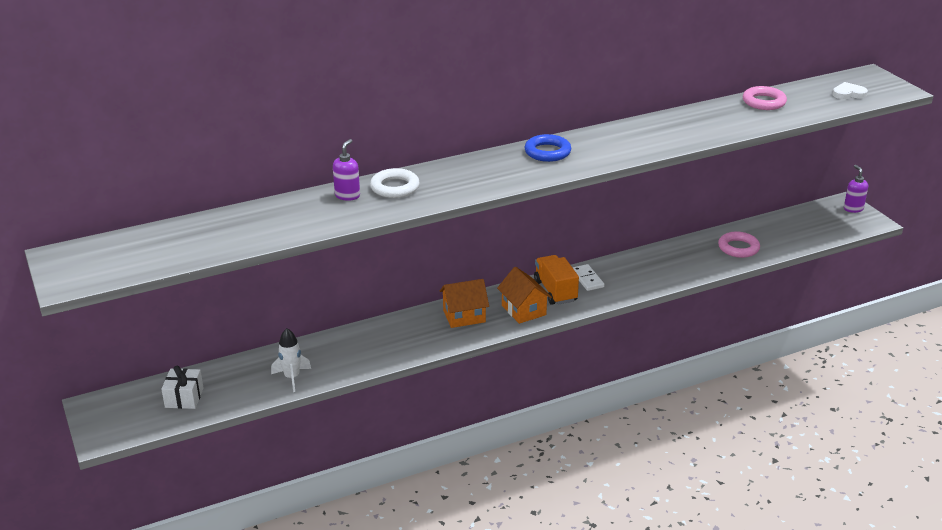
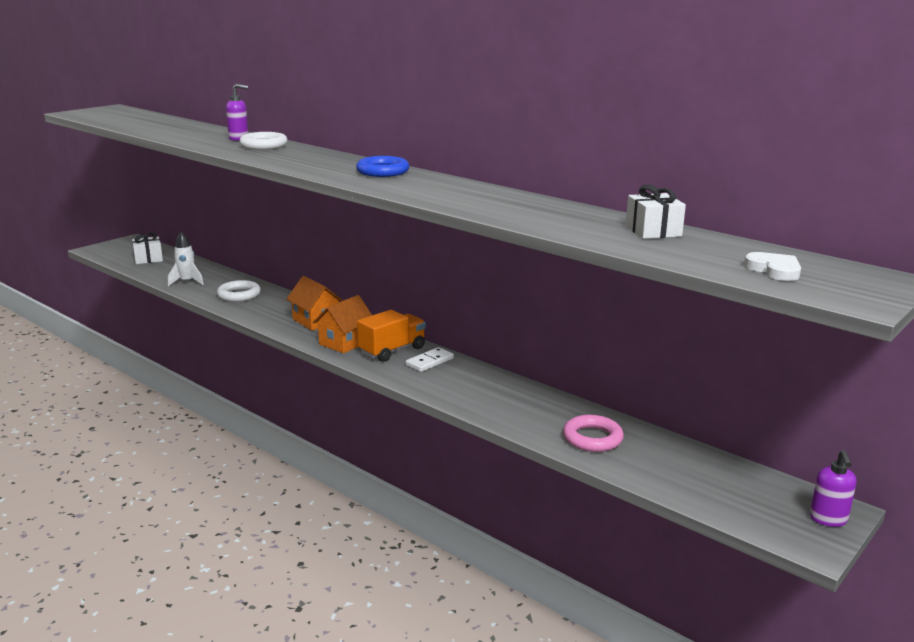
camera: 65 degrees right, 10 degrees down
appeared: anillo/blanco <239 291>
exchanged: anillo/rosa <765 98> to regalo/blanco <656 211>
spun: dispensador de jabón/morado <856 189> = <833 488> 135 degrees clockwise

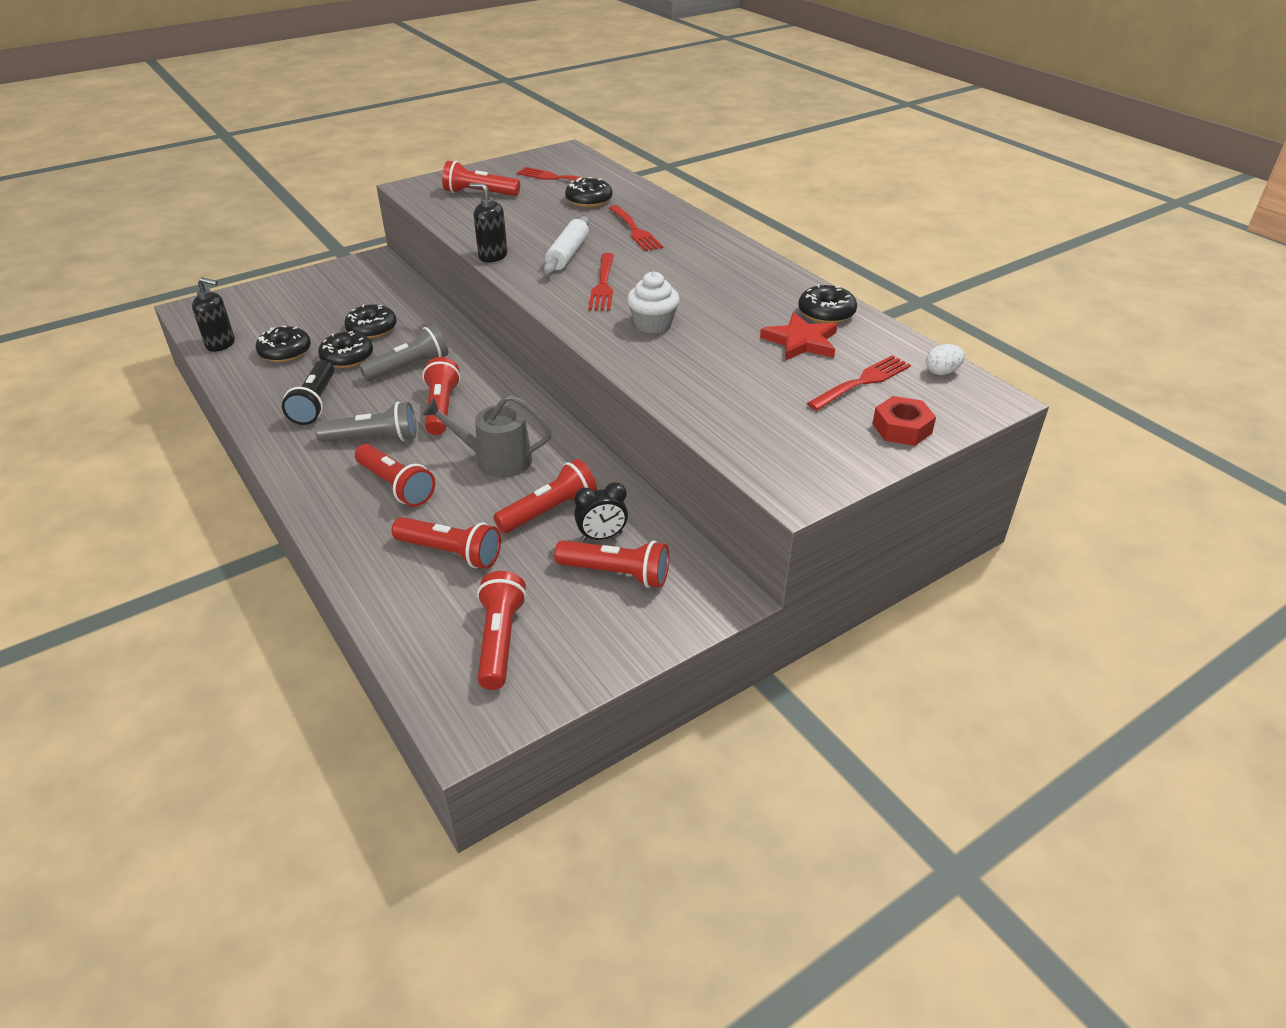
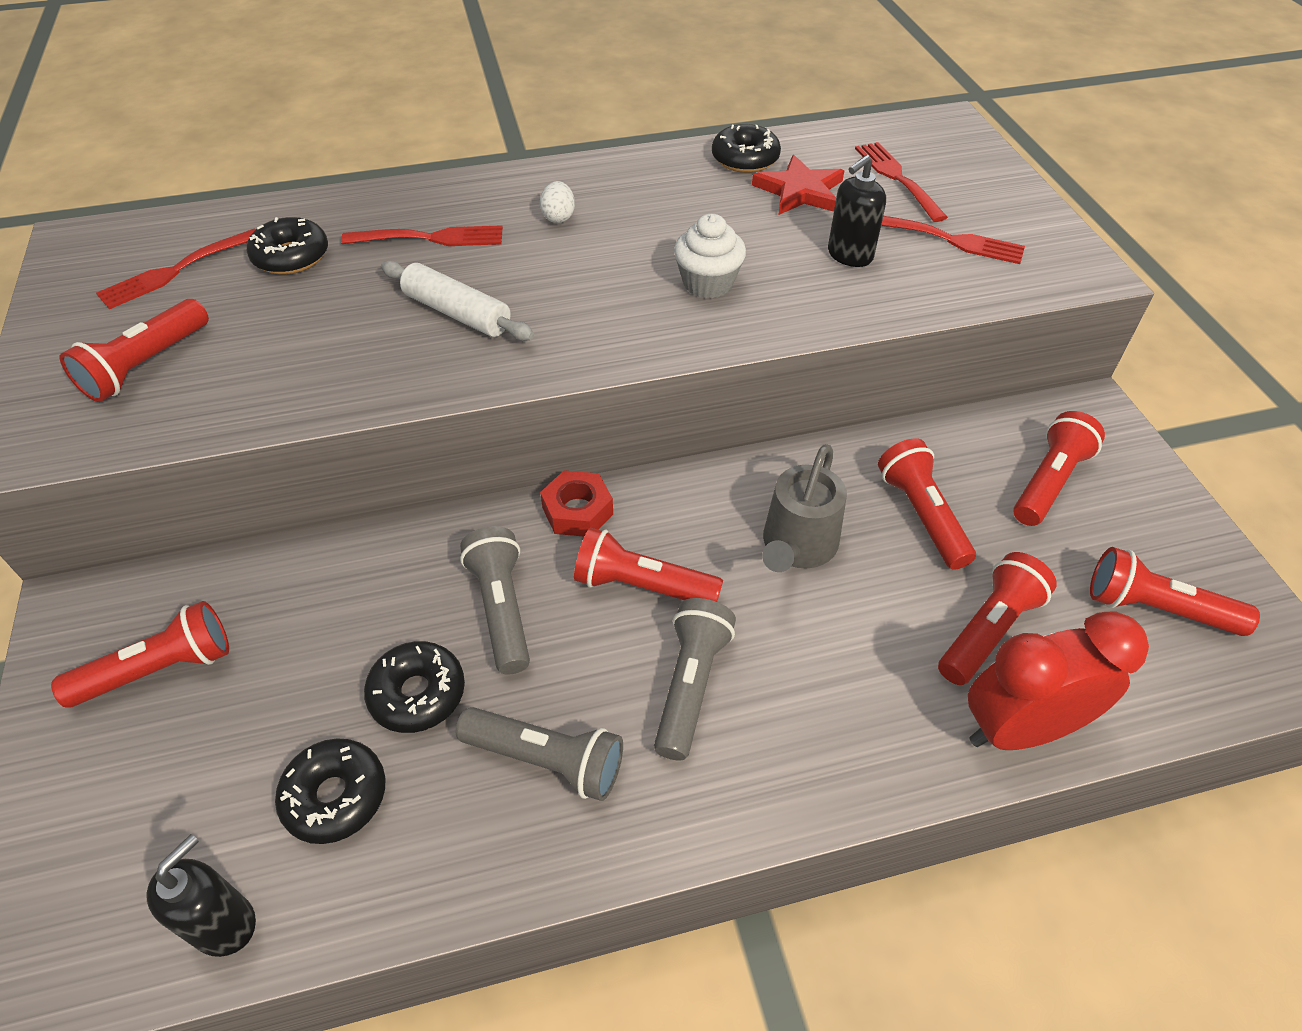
camera: 70 degrees left, 10 degrees up
missing: rosquilla/negro <370 321>; despertador/negro <601 511>
appeared: despertador/rojo <1058 680>
relocated: lámpara de mano/rojo <395 475> to <140 654>; dispensador de jabón/negro <488 222> to <857 211>; tenedor/rojo <601 282> to <953 240>; tuerca/rojo <904 421> to <576 503>; huevo/blanco <945 359> to <557 202>
colour: lámpara de mano/negro <308 392> to lámpara de mano/gris <539 754>

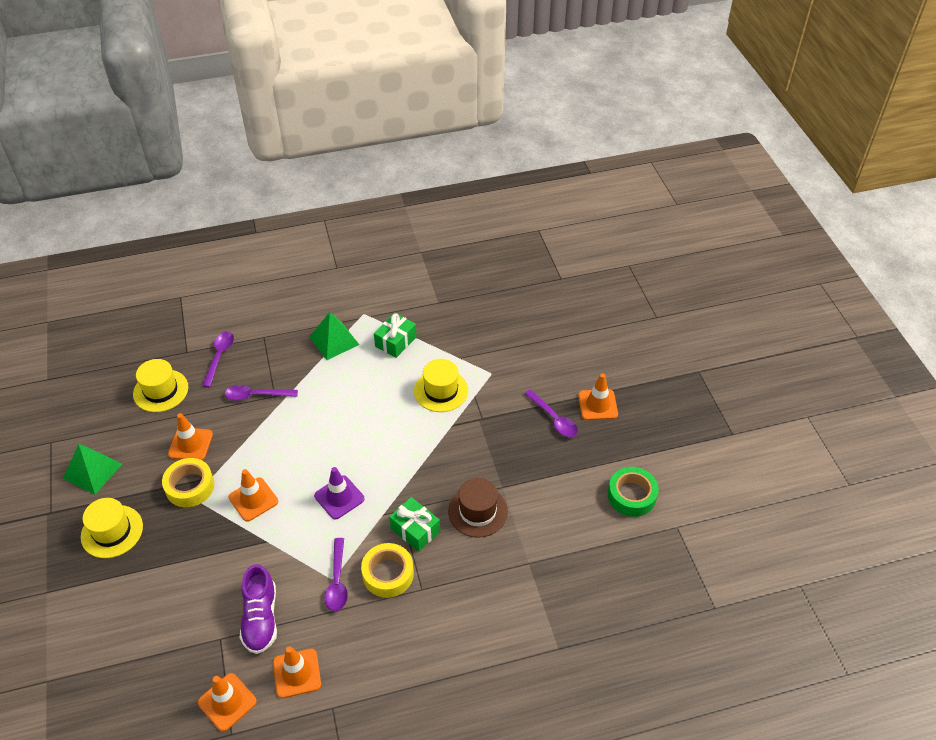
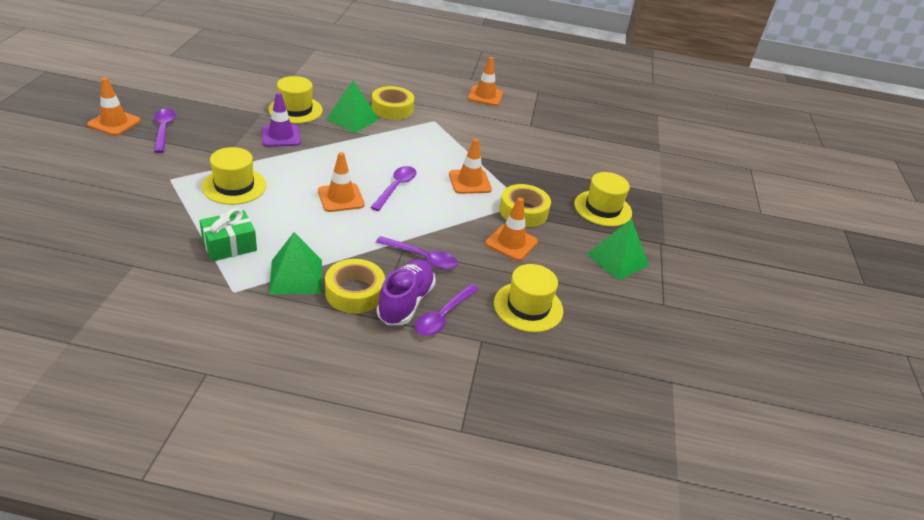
camera: 160 degrees left, 10 degrees down
missing: cinta adhesiva/verde <633 492>
appeared: cinta adhesiva/amarillo <355 286>
relocated: cono de tráfico/naranja <227 702> to <341 182>; zapato/morado <258 609> to <406 292>; cono de tráfico/morado <339 493> to <281 119>; cuchara/morado <336 574> to <393 188>
exchanged: regalo/verde <414 524> to pirámide/verde <352 106>
colour: sombrero/marrón <478 508> to sombrero/amarillo <296 100>

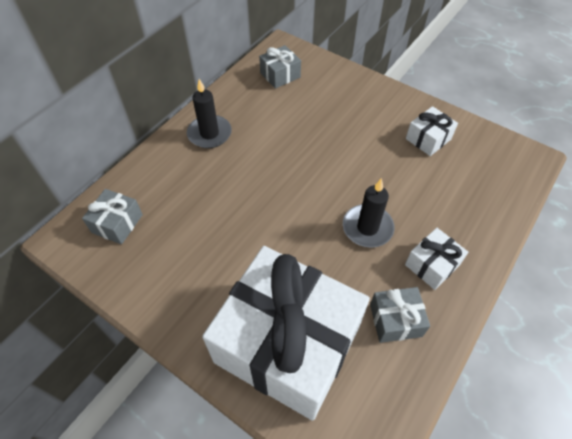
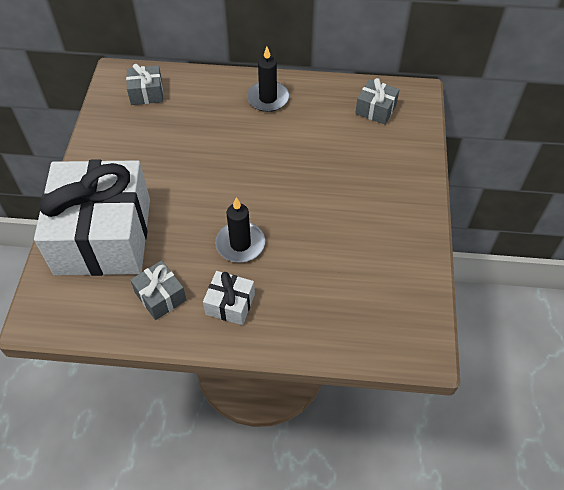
camera: 60 degrees right, 0 degrees up
missing: regalo/blanco <432 131>

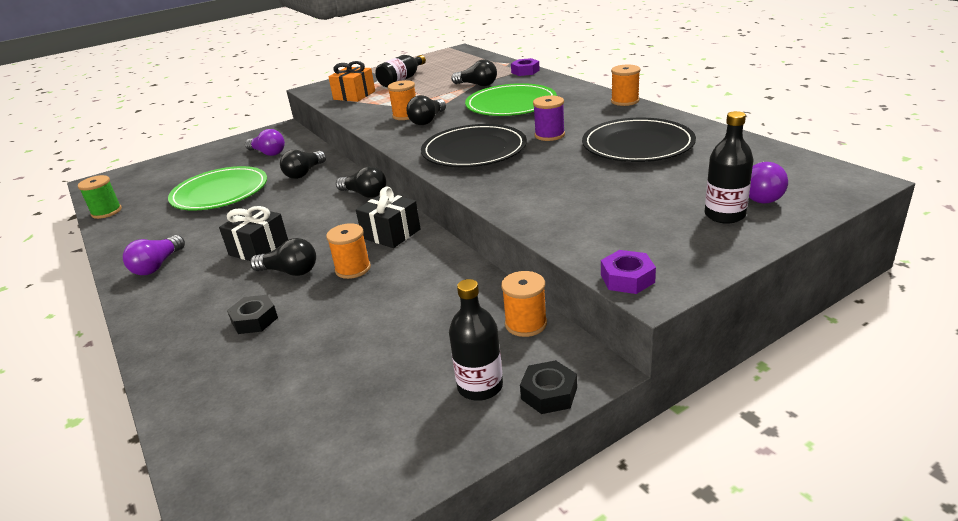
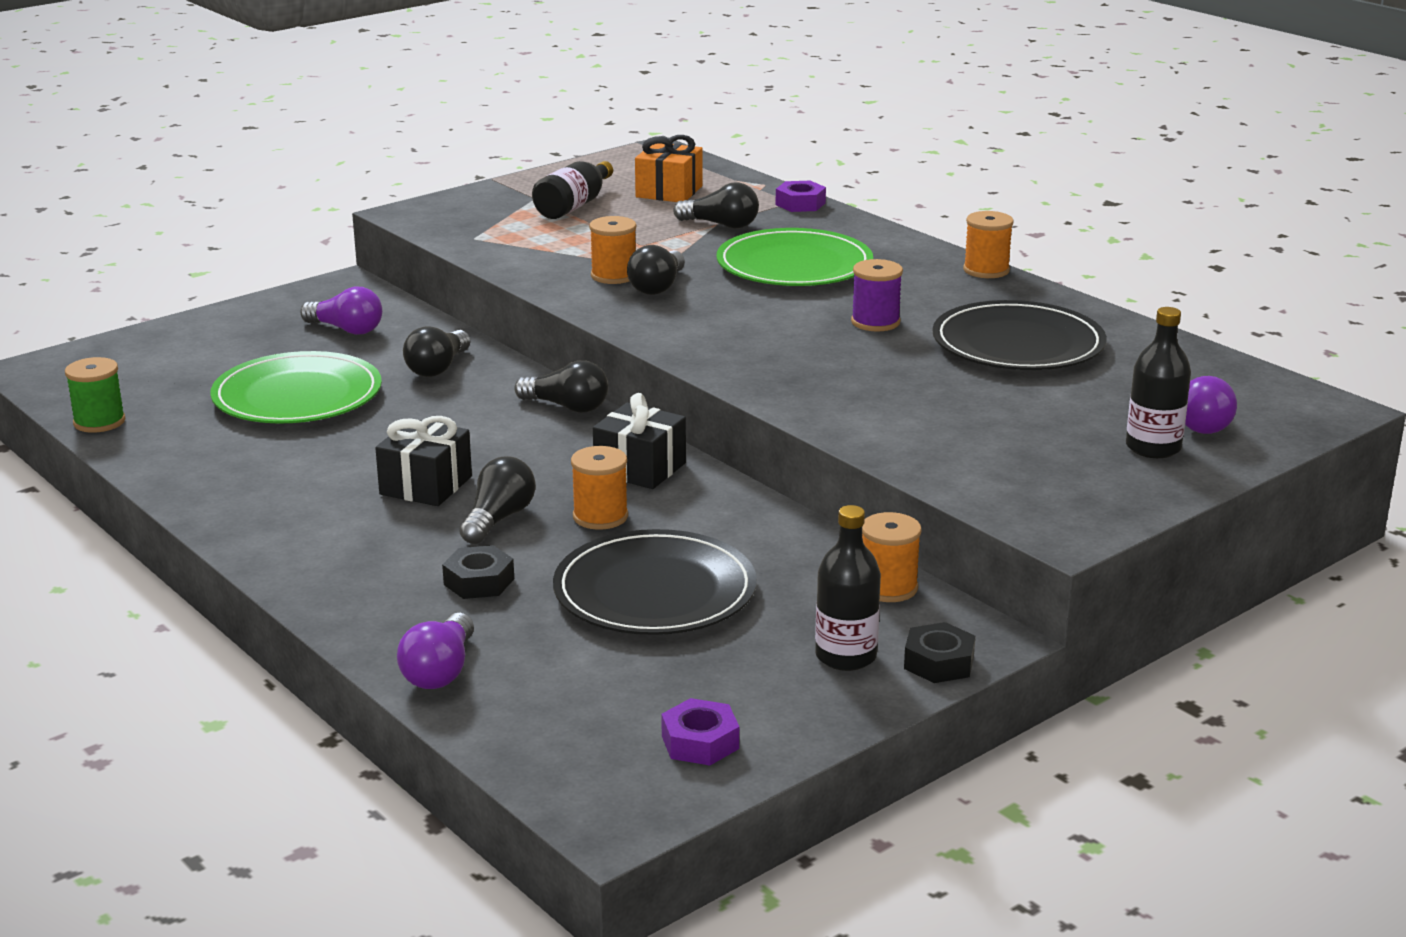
camera: 10 degrees left, 5 degrees down
relocated: bombilla/morado <154 255> to <435 651>; regalo/naranja <351 81> to <668 168>; plato/negro <474 145> to <655 582>; tuerca/morado <628 272> to <700 731>
spun: bombilla/negro <283 257> = <498 500> 75 degrees counterclockwise

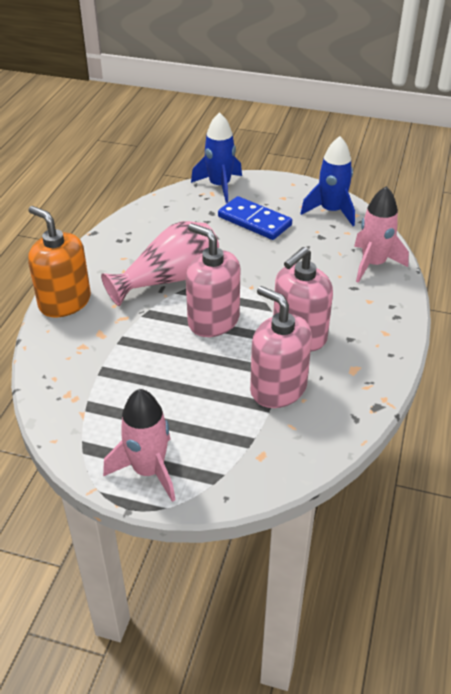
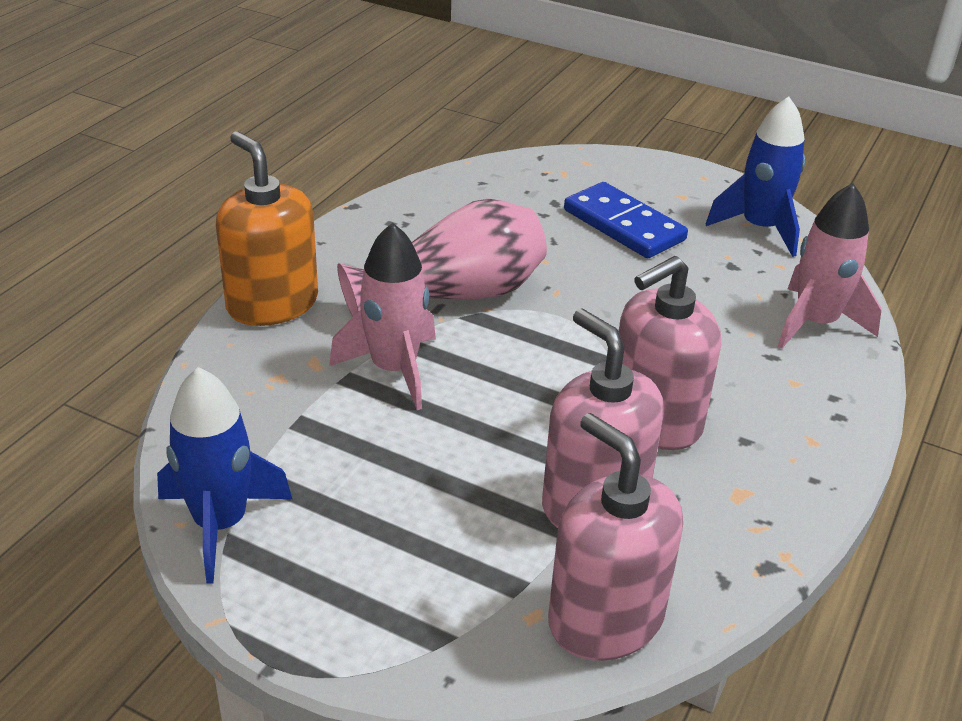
camera: 10 degrees right, 5 degrees down
relocated: cohete/rosa <139 445> to <382 316>; dispensador de jabón/rosa <213 280> to <615 537>; cohete/azul <216 157> to <224 475>

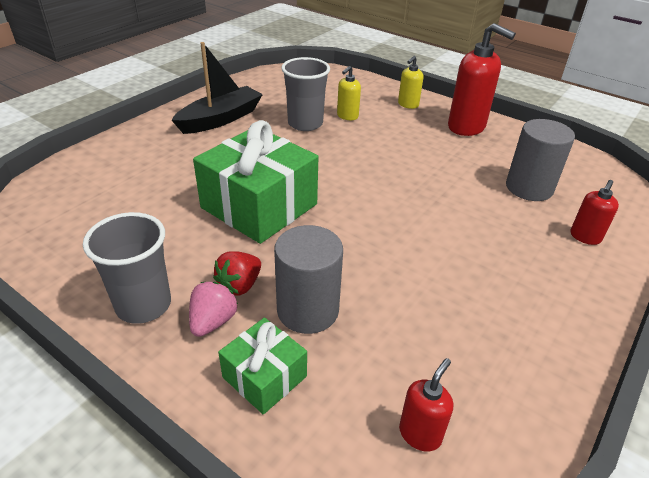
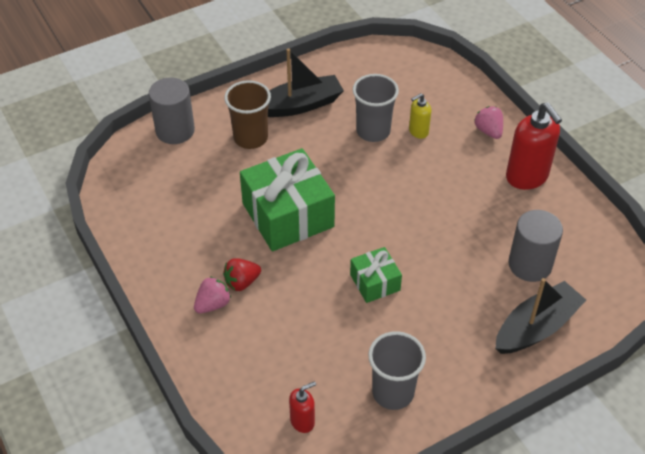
camera: 25 degrees right, 10 degrees up
appeared: vaso/marrón <247 114>
relocated: vaso/gris <127 268> to <397 370>; regalo/verde <262 366> to <376 275>; cilindro/gris <308 279> to <172 111>
exchanged: dispensador de jabón/amarillo <411 82> to fresa/rosa <488 122>; dispensador de jabón/rojo <594 212> to barco/negro <540 316>

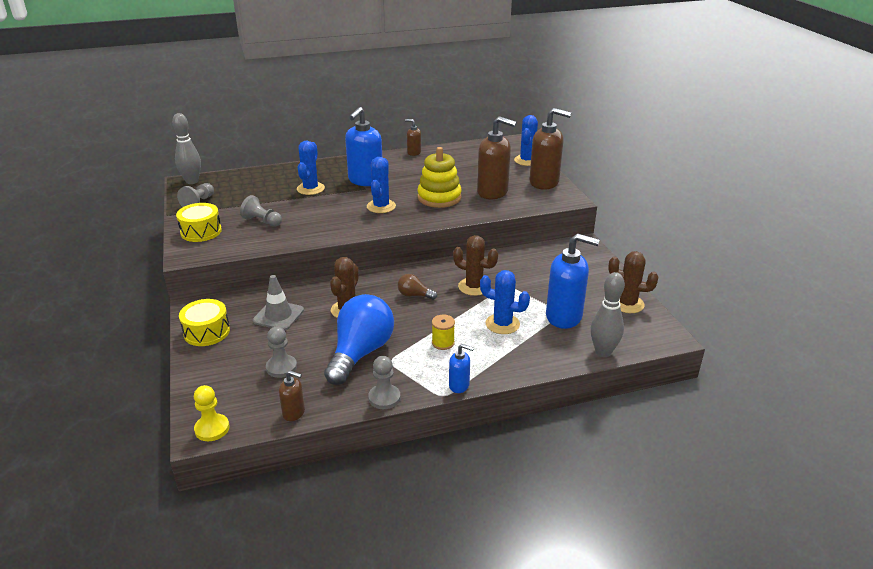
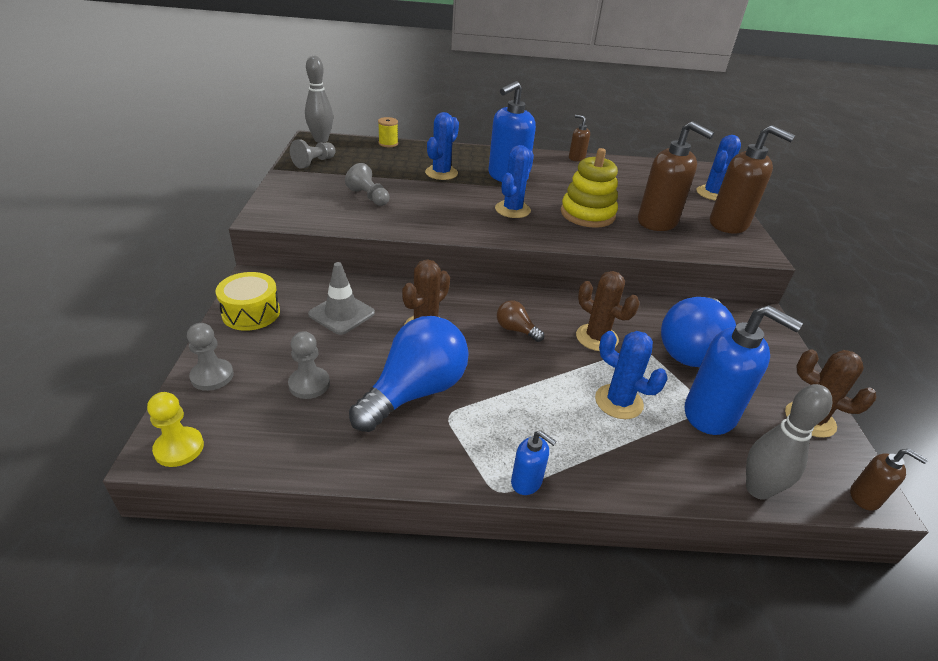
camera: 15 degrees right, 5 degrees up
missing: tambor/amarillo <199 222>
appeared: bombilla/azul <698 332>
relocated: dispensador de jabón/marrón <292 395> to <889 480>; peón/gris <384 382> to <210 357>; carrete/amarillo <443 332> to <388 132>

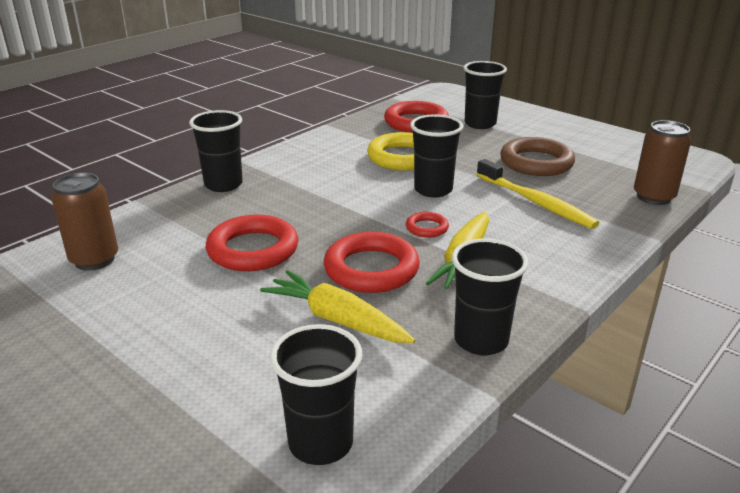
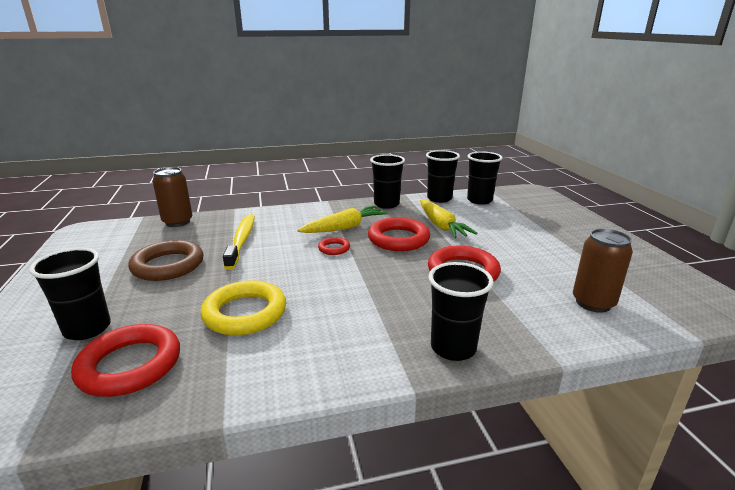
camera: 145 degrees left, 5 degrees down
relocated: vaso/negro <436 156> to <443 176>

